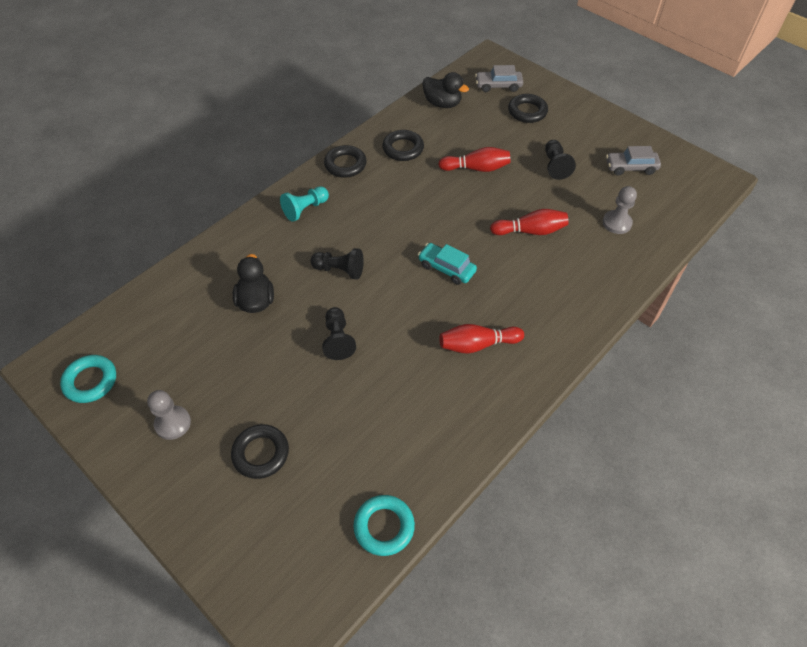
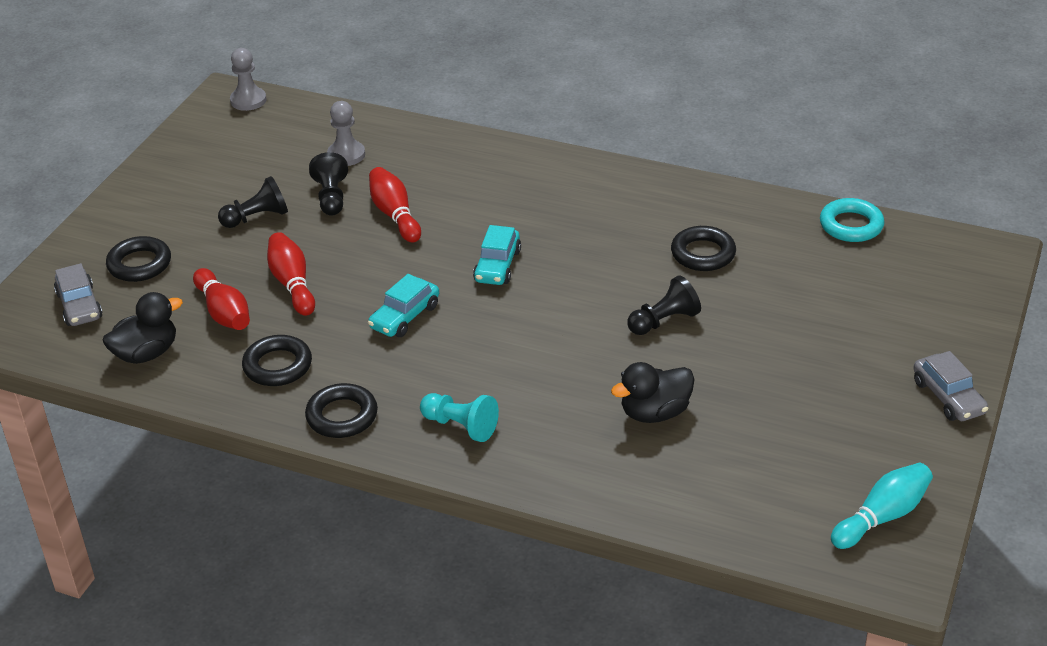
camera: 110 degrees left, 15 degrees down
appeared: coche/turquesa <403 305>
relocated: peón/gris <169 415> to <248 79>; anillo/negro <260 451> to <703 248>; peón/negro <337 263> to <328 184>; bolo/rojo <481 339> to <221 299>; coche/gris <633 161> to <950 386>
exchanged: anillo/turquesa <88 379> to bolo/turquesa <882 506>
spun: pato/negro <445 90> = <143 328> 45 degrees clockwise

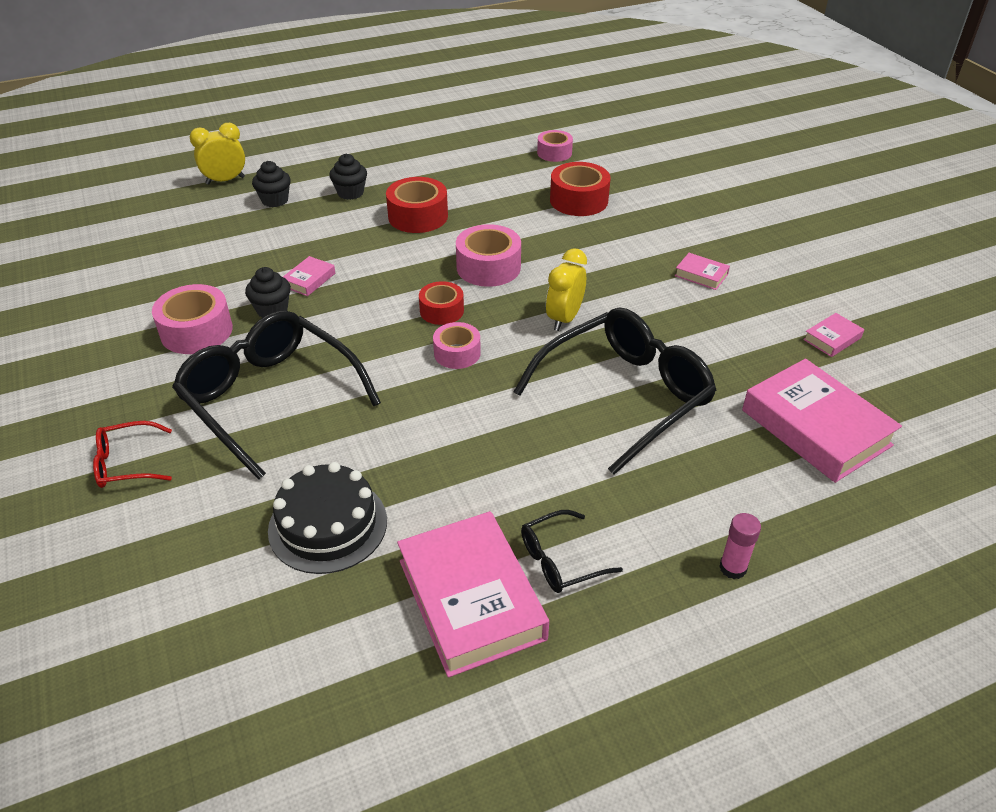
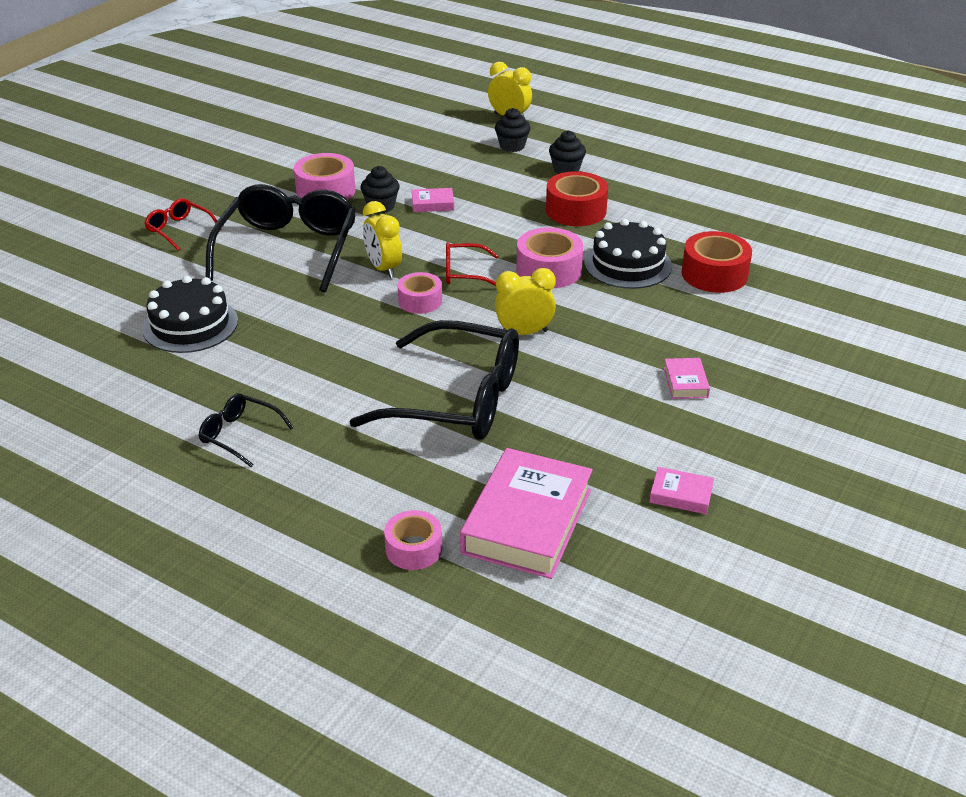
camera: 55 degrees right, 5 degrees down
missing: libro/rosa <473 594>; barra de pegamento/rosa <740 546>
appeared: despertador/amarillo <382 239>; tarta/negro <628 254>
relocated: cinta adhesiva/rosa <555 146> to <413 540>
exchanged: cinta adhesiva/rojo <441 303> to gafas/rojo <472 264>

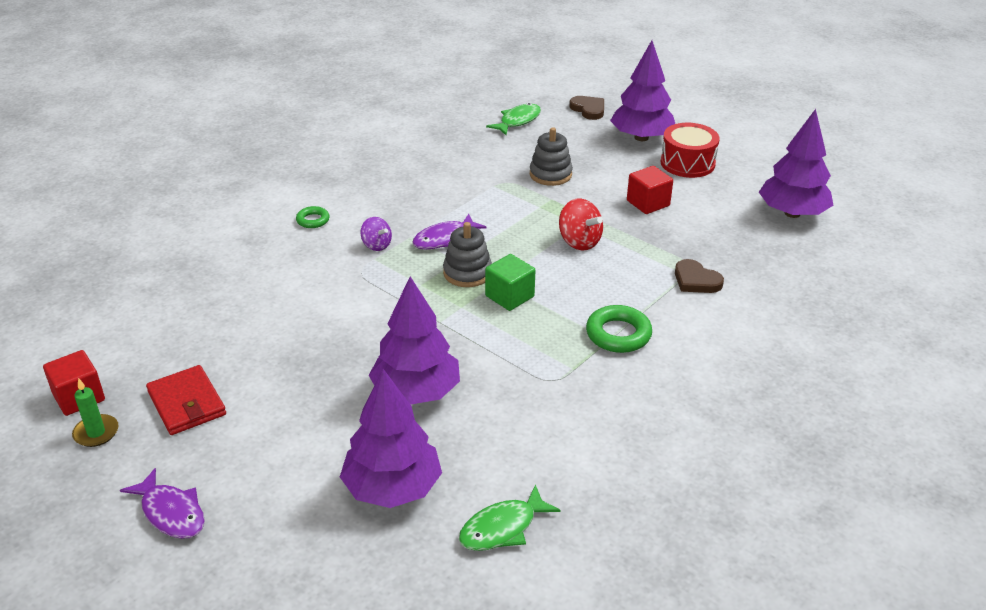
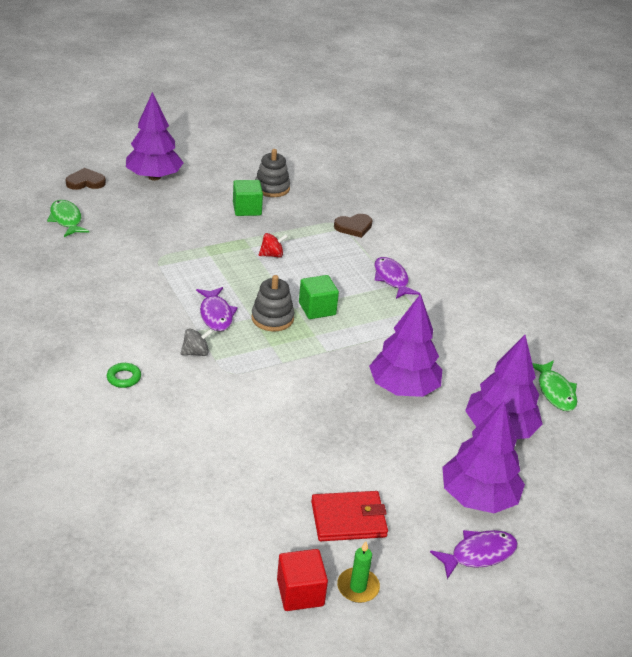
camera: 70 degrees left, 0 degrees up
missing: tambor/rojo <690 150>
relocated: juguete apilable/gris <551 156> to <272 173>; árbol/morado <796 163> to <483 456>
exchanged: anillo/verde <619 329> to pez/morado <397 278>
colour: peonza/morado <376 234> to peonza/gris <196 342>; cubo/rojo <650 190> to cubo/verde <248 198>
size: peonza/rojo <581 224> = <273 245> x0.66

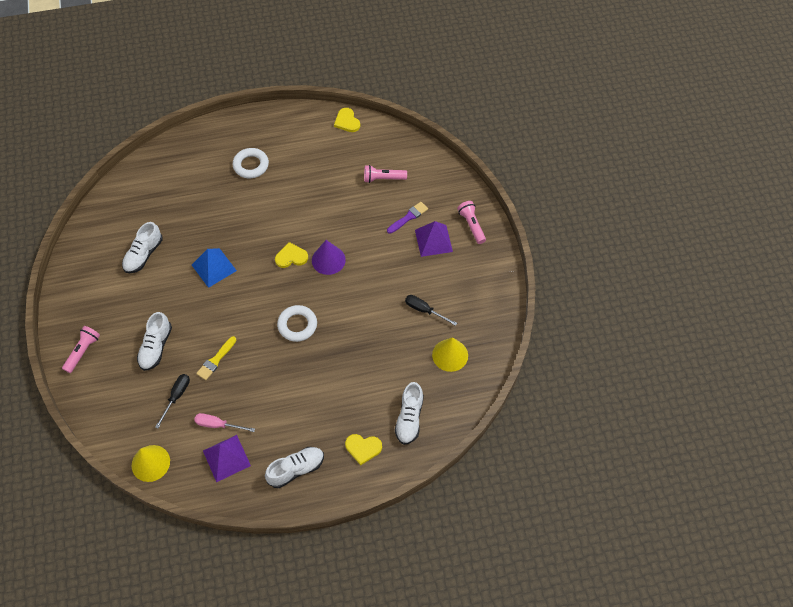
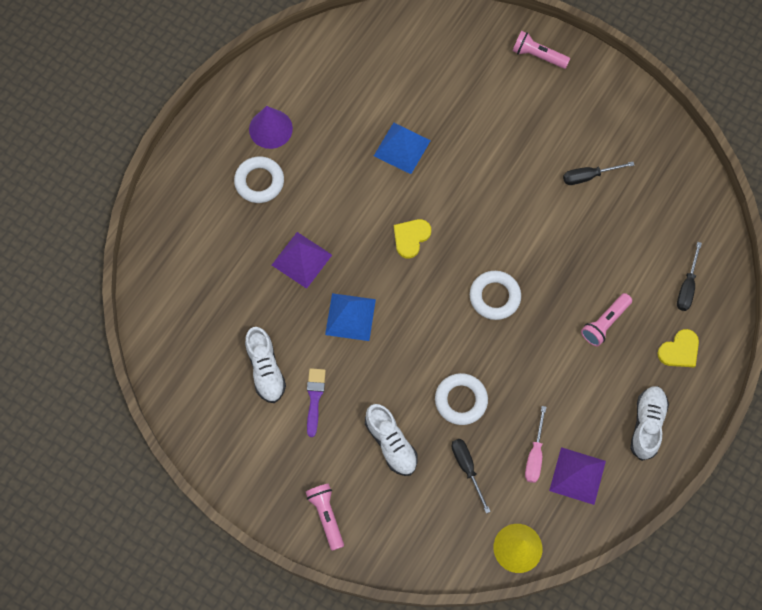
camera: 45 degrees left, 10 degrees up
missing: corazón/amarillo <347 120>; cono/amarillo <450 354>
appeared: pirámide/azul <402 148>
relocated: cono/morado <329 257> to <271 127>; lámpara de mano/rosa <385 174> to <606 320>; pincel/morado <407 218> to <316 402>; pirámide/morado <434 239> to <302 260>
exchanged: pincel/amarillo <216 358> to anillo/blanco <461 399>; zapato/blanco <409 413> to destornillador/negro <689 276>
spun: destornillador/rosa <224 422> = <535 444> 45 degrees counterclockwise

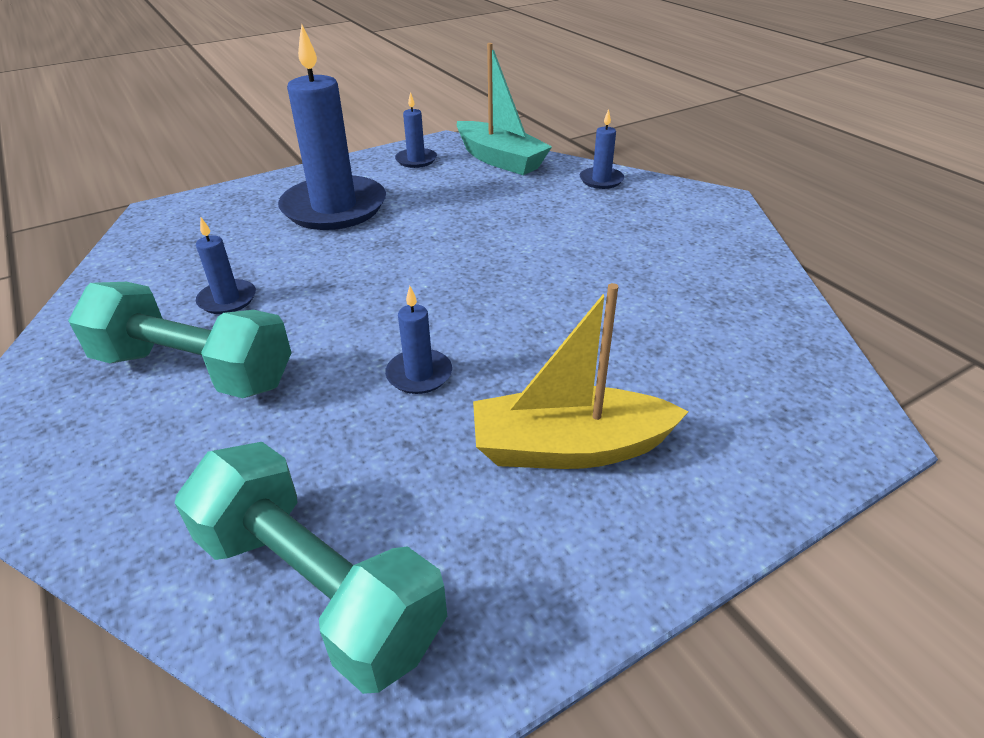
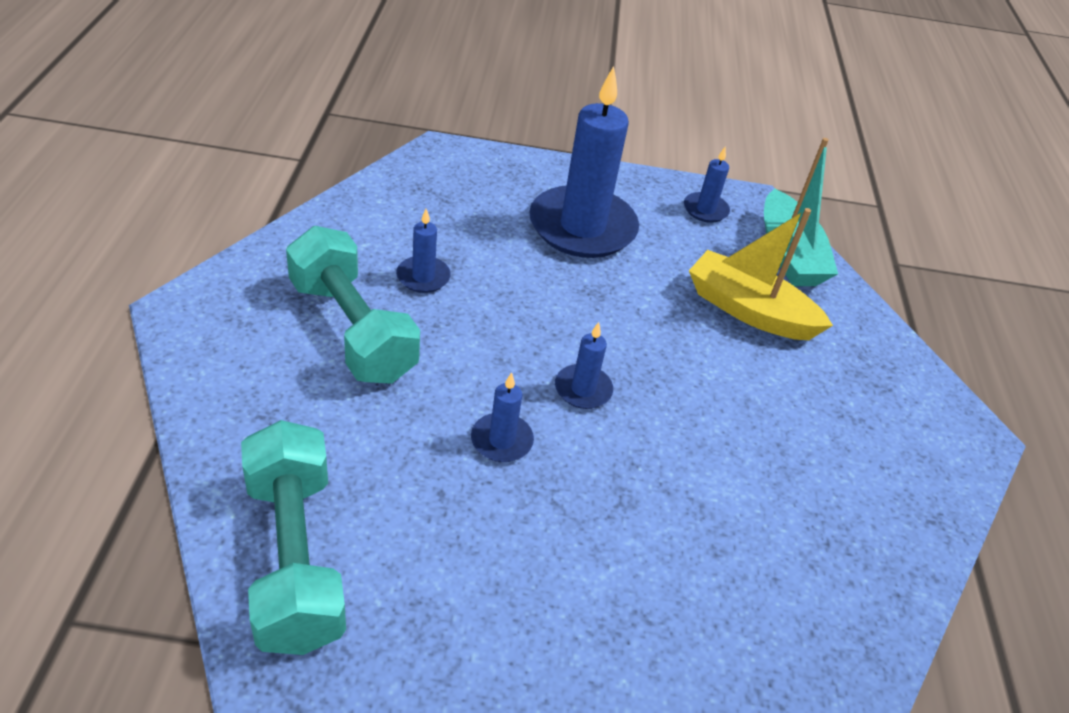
camera: 30 degrees right, 5 degrees up
relocated: barco/amarillo <581 376> to <761 274>; vela/azul <602 149> to <584 365>

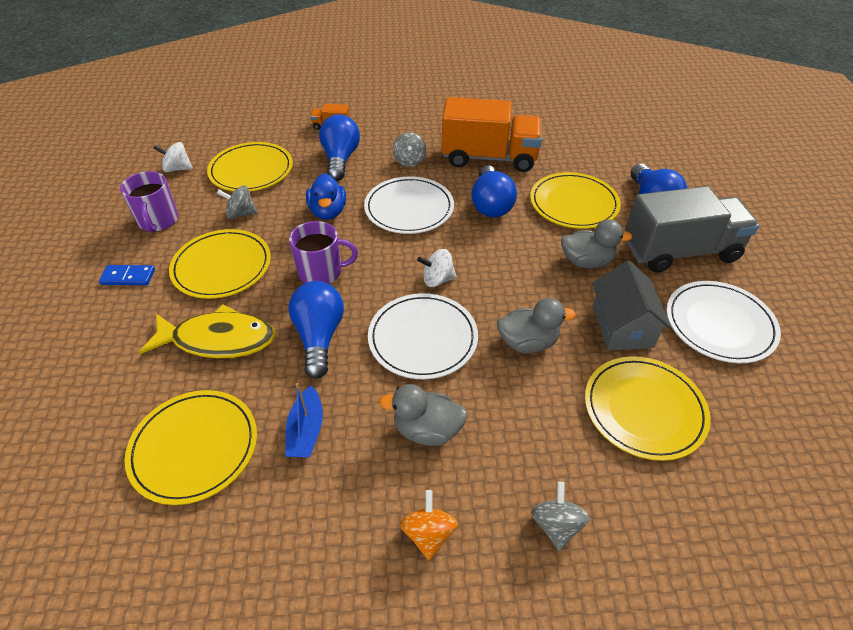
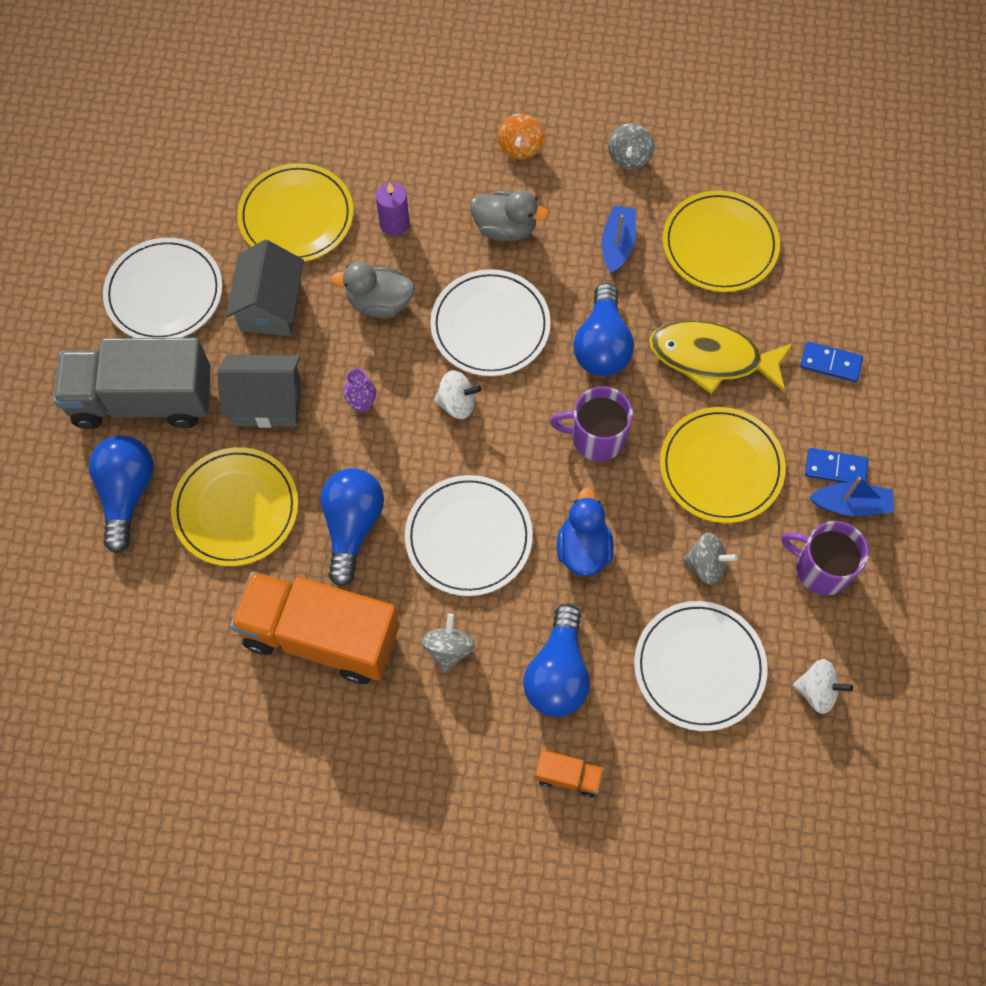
camera: 170 degrees left, 20 degrees up
appeared: florero/morado <359 390>; vela/morado <393 209>; ficha de dominó/azul <831 361>; barco/azul <851 496>
relocated: peonza/gris <560 516> to <631 146>
exchanged: pato/gris <597 244> to casa/gris <259 391>
colour: plato/amarillo <250 167> to plato/blanco <701 666>
spun: taza/morado <149 201> = <825 558> 60 degrees counterclockwise

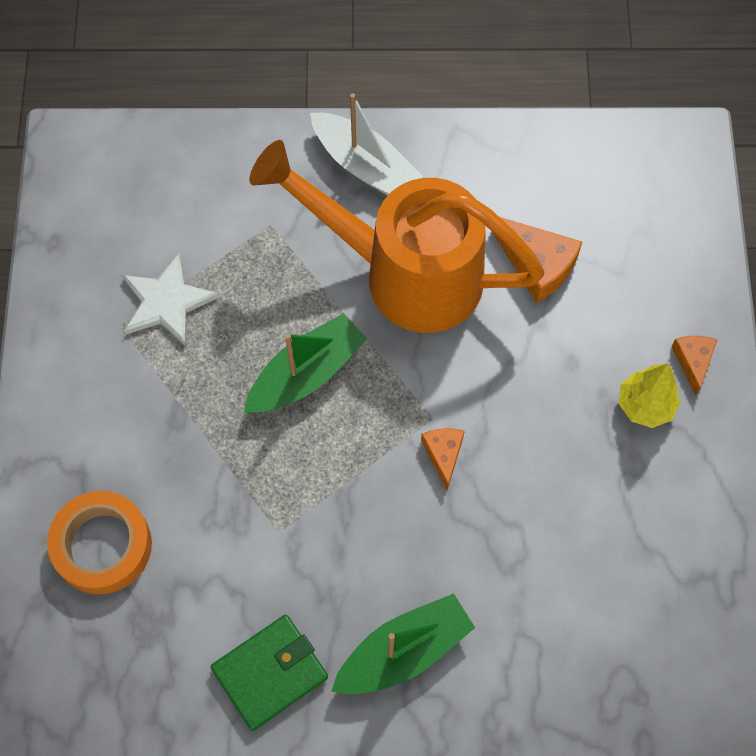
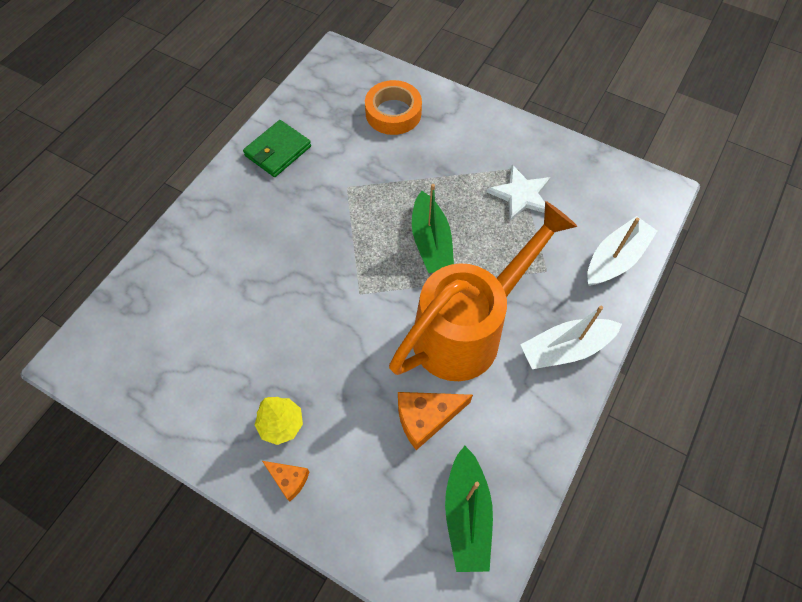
camera: 120 degrees right, 5 degrees down
missing: queso/naranja <443 459>
appeared: barco/blanco <622 251>
relocated: barco/verde <403 643> to <469 509>
spun: cartera/verde <269 673> = <277 148> 45 degrees clockwise

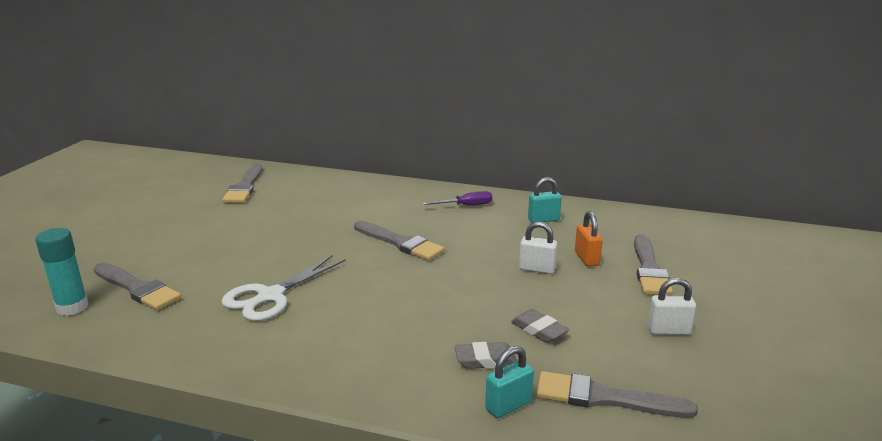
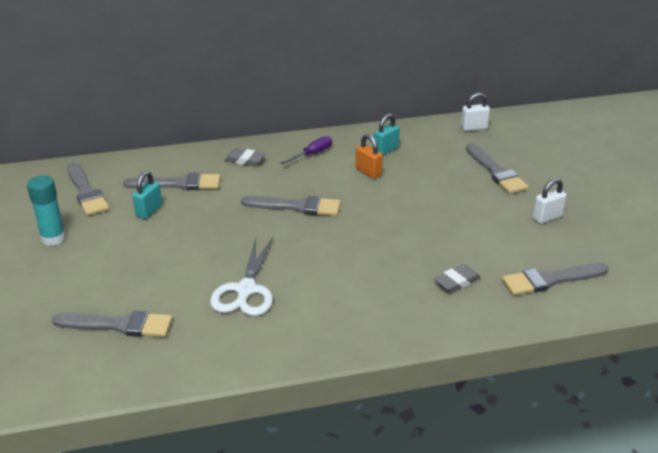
camera: 30 degrees left, 10 degrees up
appeared: pincel/gris <171 181>
relocated: barra de pegamento/turquesa <62 272> to <46 210>; candado/turquesa <509 382> to <147 195>; goma de borrar/gris <540 326> to <244 157>; candado/blanco <538 248> to <475 112>; candado/naranja <589 238> to <369 156>

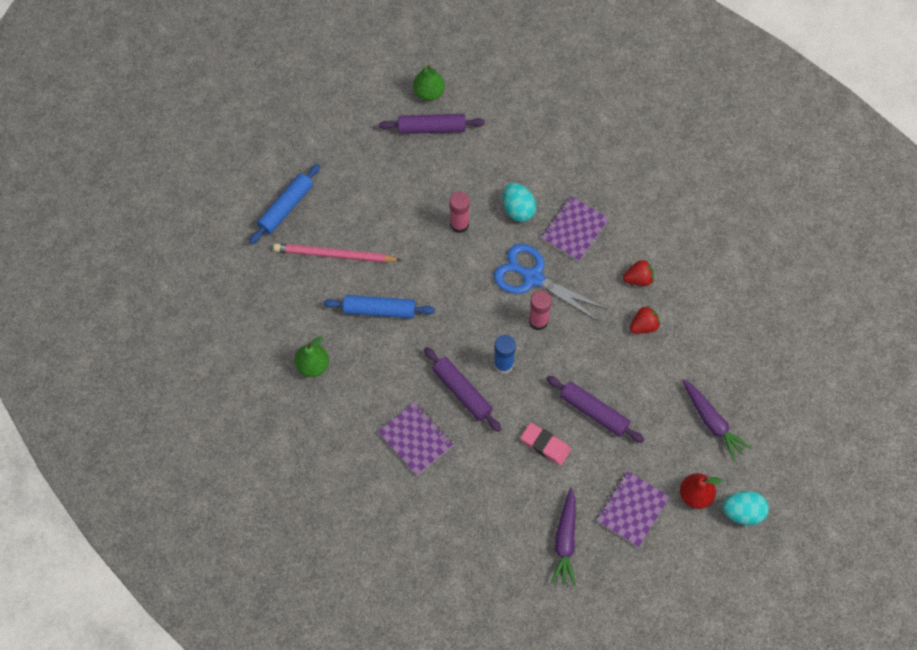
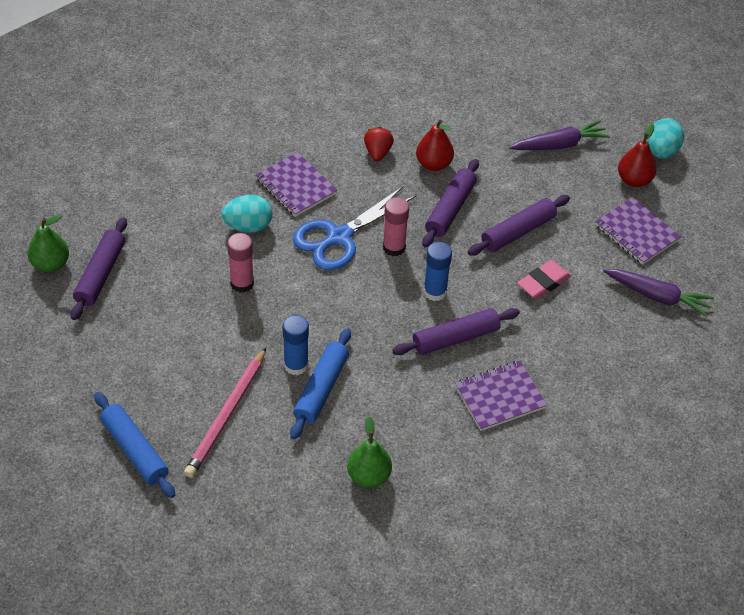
camera: 75 degrees left, 15 degrees down
appeared: barra de pegamento/azul <295 345>; rodillo/morado <450 203>
exchanged: fresa/rojo <645 320> to pera/rojo <435 145>

